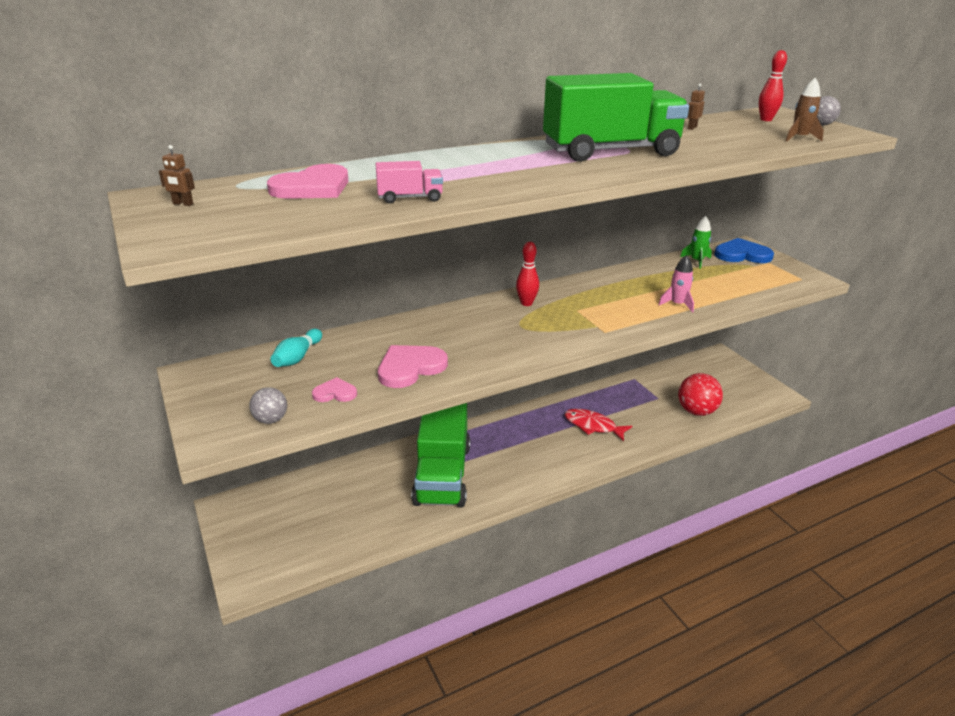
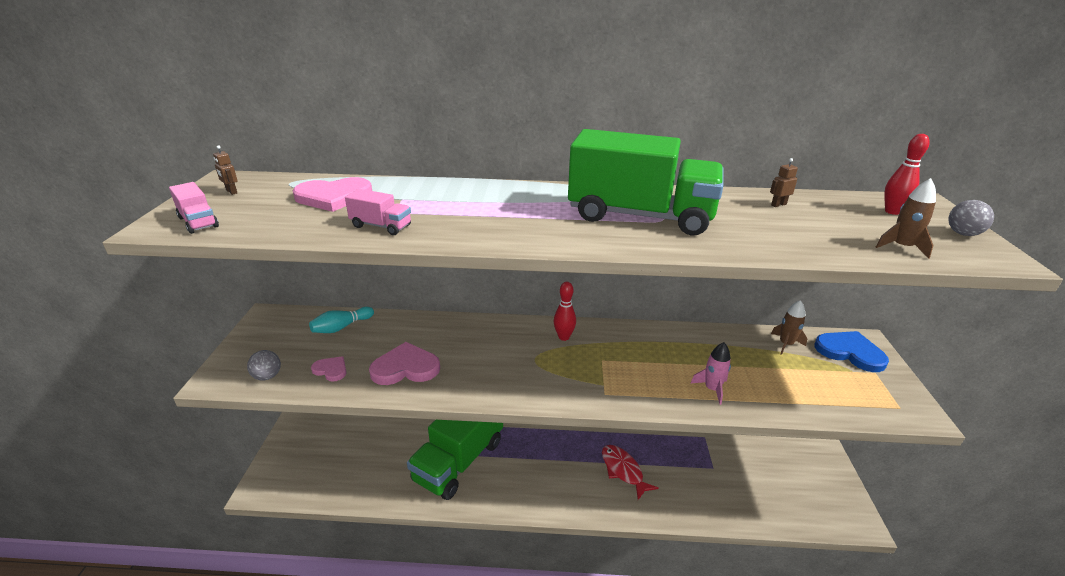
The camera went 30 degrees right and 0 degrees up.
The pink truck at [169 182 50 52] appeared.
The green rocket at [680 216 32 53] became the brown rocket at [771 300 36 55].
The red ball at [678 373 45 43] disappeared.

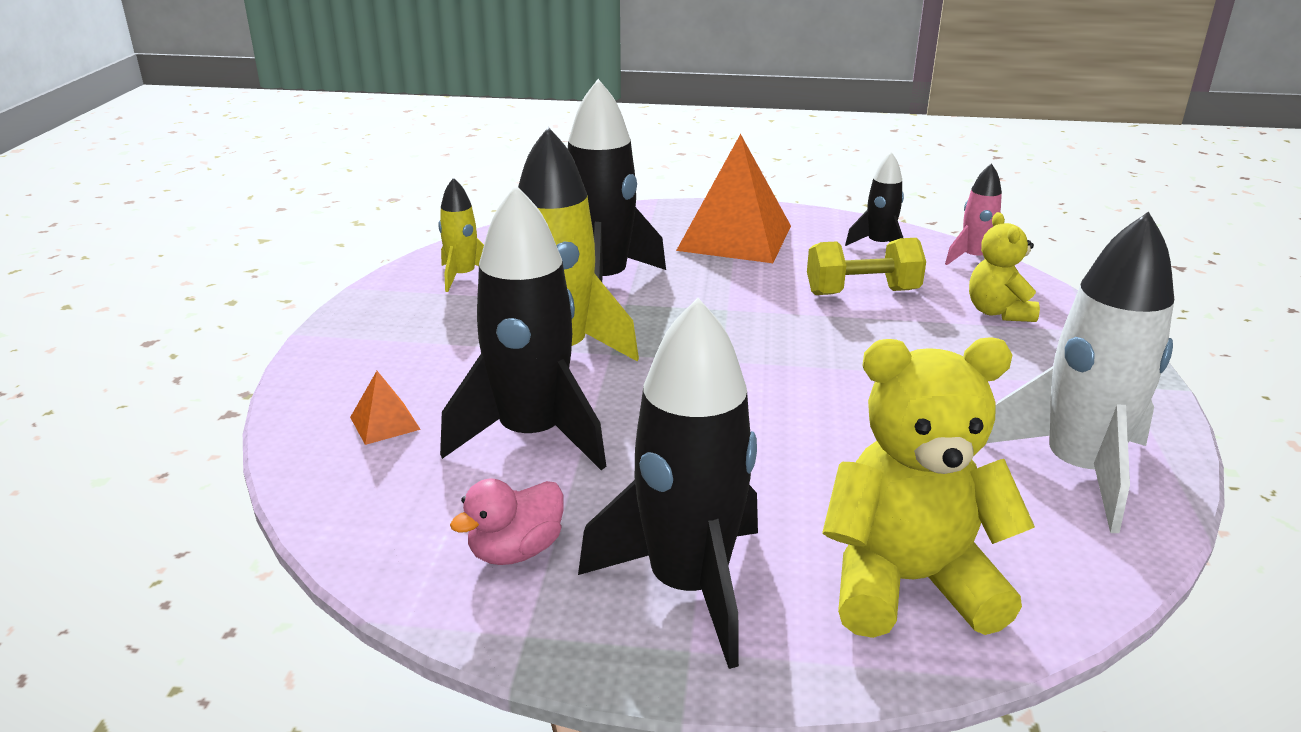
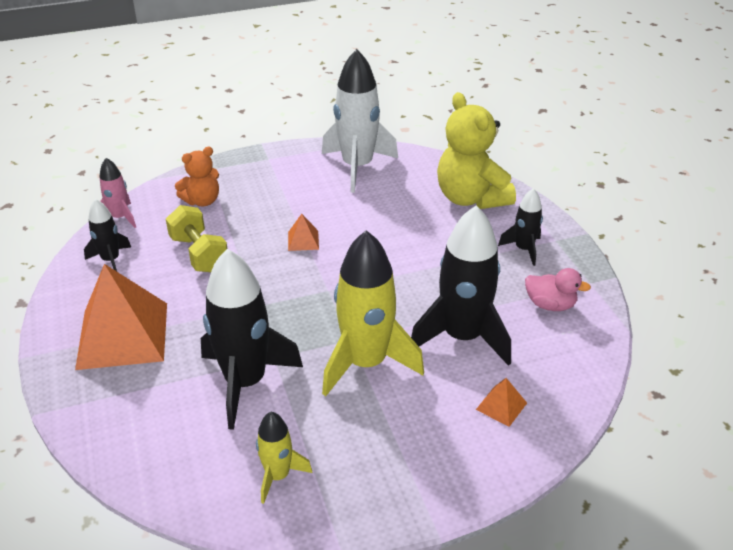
The camera went 115 degrees left and 10 degrees up.
The yellow teddy bear at [969 212 71 110] became the orange teddy bear at [175 147 44 60].
The orange pyramid at [288 214 31 37] appeared.
The black rocket at [578 298 180 371] changed to 0.52 times the size.

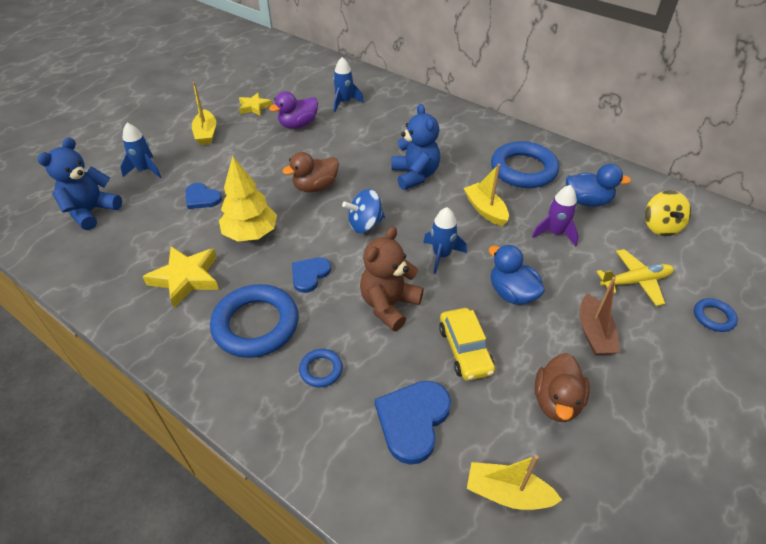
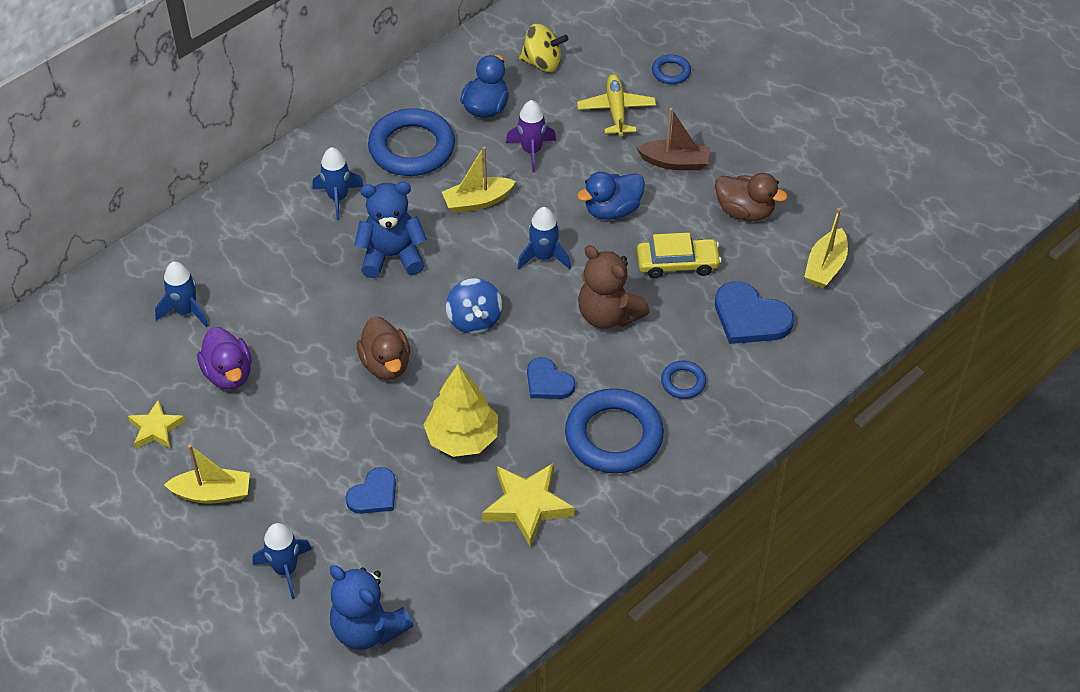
The camera went 80 degrees left and 5 degrees up.
The blue rocket at [313 147 51 73] appeared.

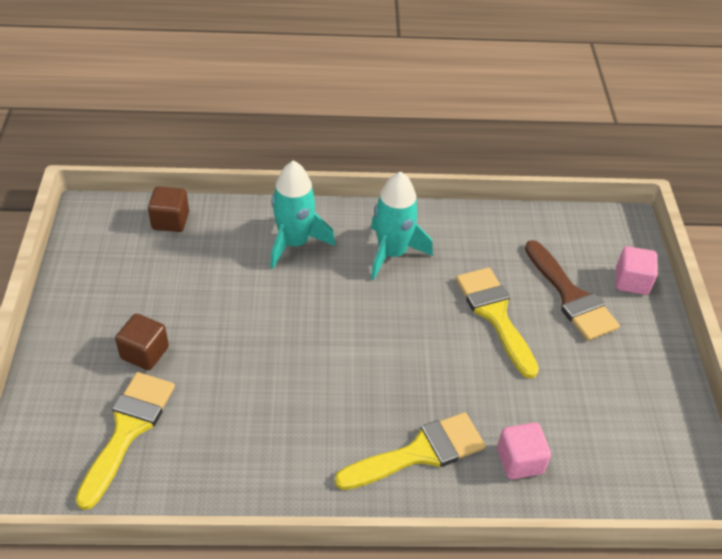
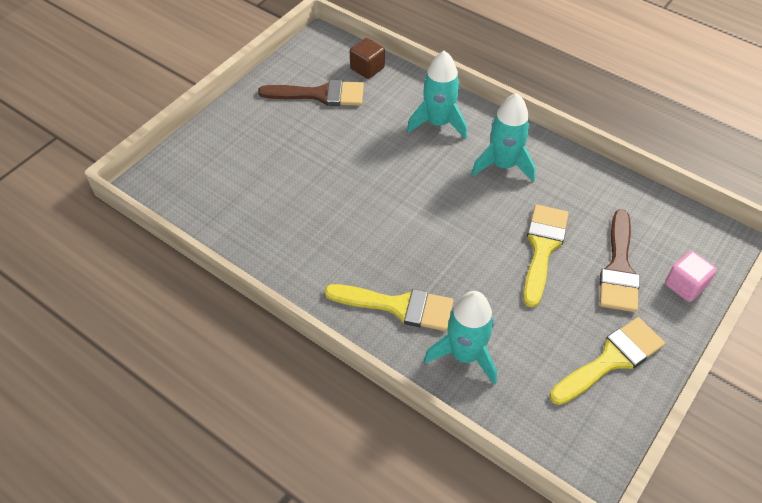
The camera went 40 degrees right and 5 degrees up.
The brown brush at [258 80 106 26] appeared.
The pink cube at [497 422 54 58] was replaced by the turquoise rocket at [424 291 73 94].
The yellow brush moved from [75 372 100 138] to [550 317 115 88].
The brown cube at [115 314 54 56] disappeared.

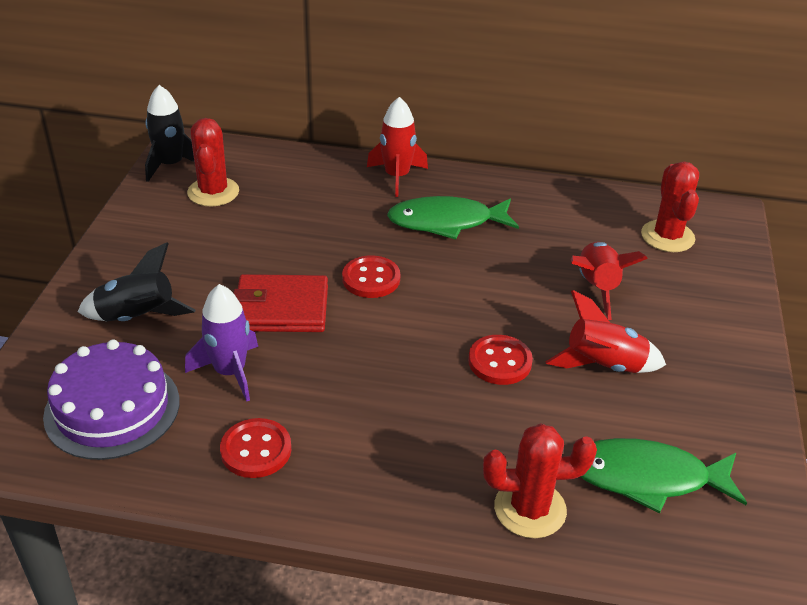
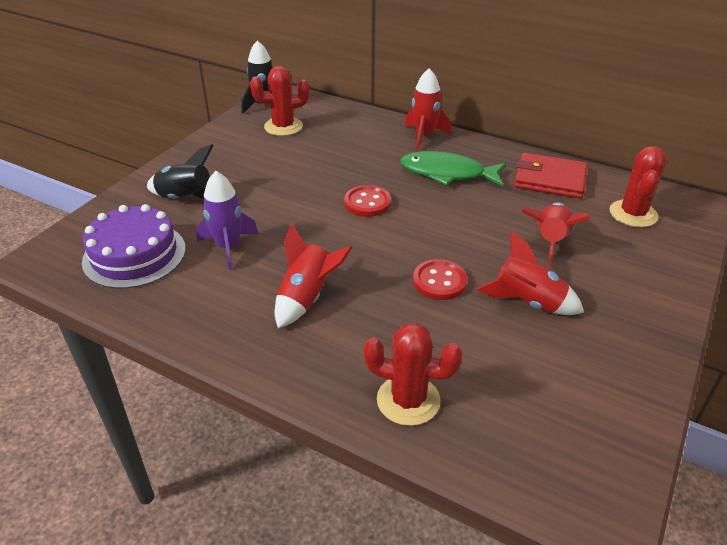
The camera went 20 degrees right and 0 degrees up.
The red cactus at [187 118 52 88] turned 60 degrees clockwise.
The red rocket at [275 224 78 104] appeared.
The red wallet moved from [233 274 95 58] to [514 153 74 46].
The red button at [220 418 71 60] disappeared.
The green fish at [580 438 167 75] disappeared.

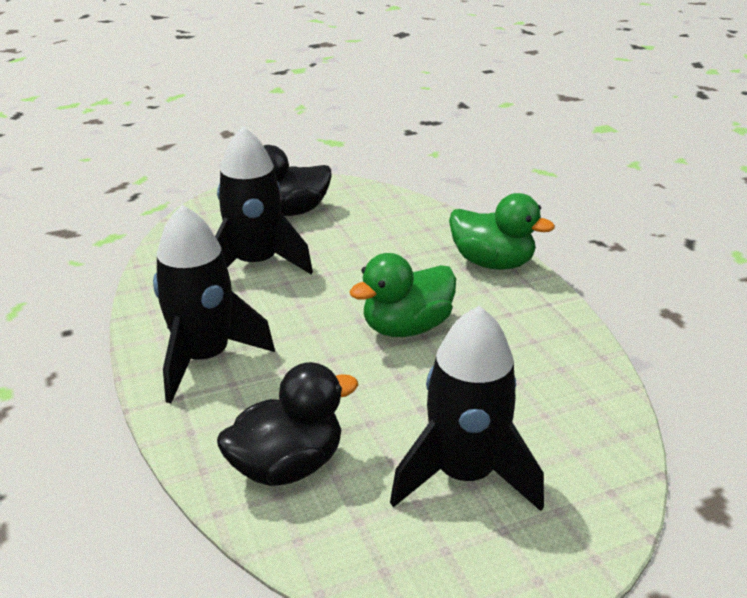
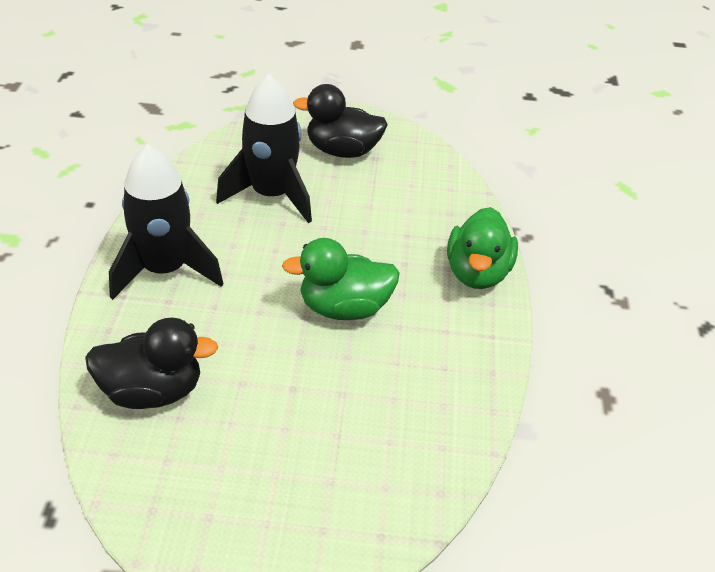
The camera went 25 degrees right and 10 degrees up.
The green duck at [449 193 106 77] turned 45 degrees clockwise.
The black rocket at [390 305 154 206] disappeared.

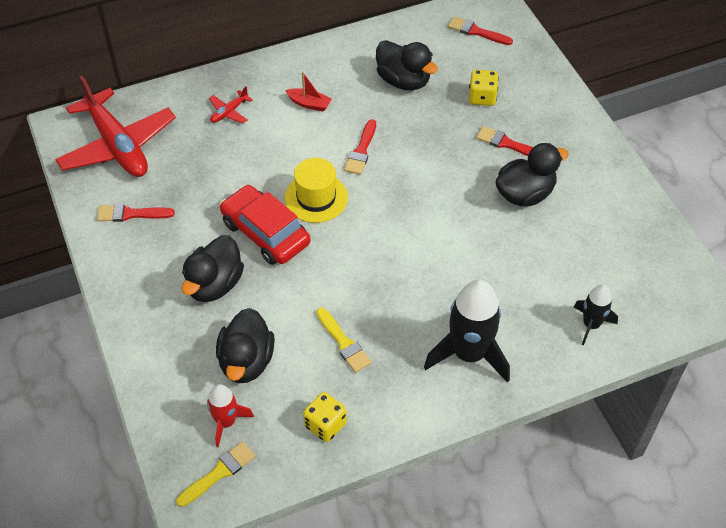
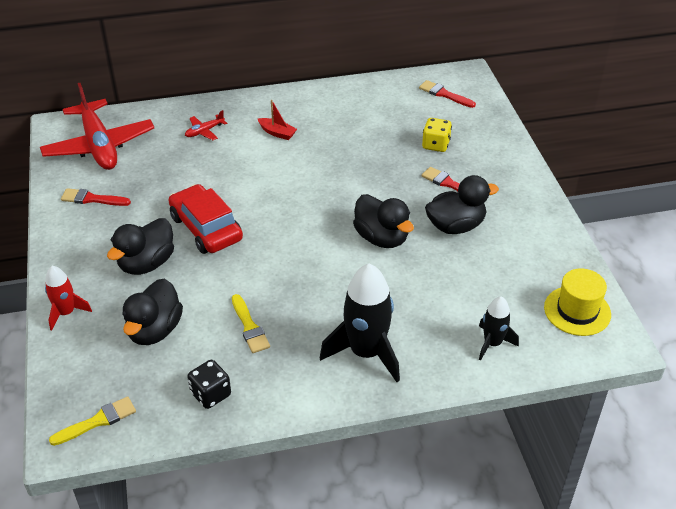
The camera went 10 degrees right and 10 degrees down.
The red rocket moved from [207 384 47 63] to [45 266 47 65].
The yellow dice at [303 392 44 50] became the black dice at [187 360 44 49].
The black duck moved from [376 40 62 50] to [353 194 61 54].
The yellow hat moved from [285 158 63 65] to [544 268 67 68].
The red brush at [344 119 32 56] disappeared.

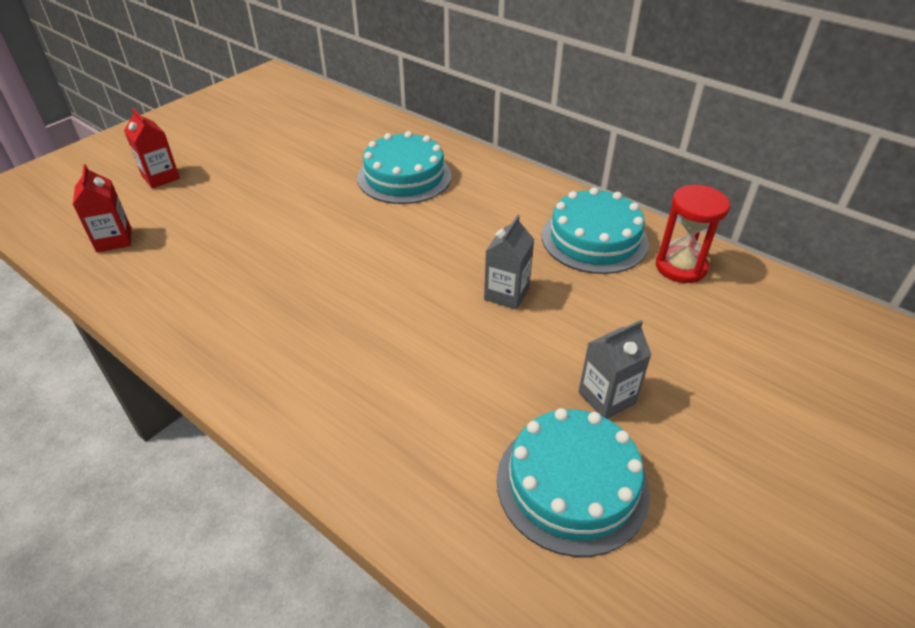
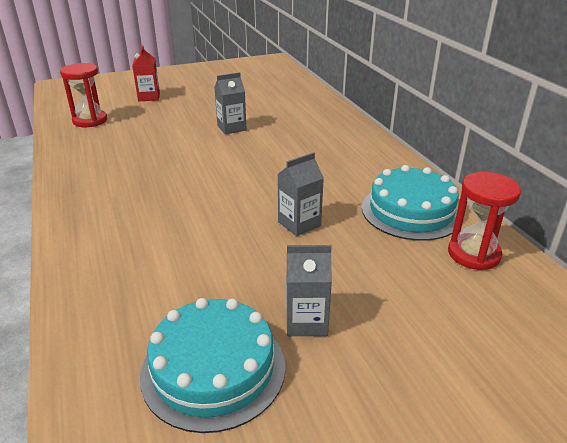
The camera went 30 degrees right and 10 degrees down.
The red carton at [73 164 58 88] was replaced by the red hourglass at [60 63 47 64].
The grey carton at [214 72 33 62] appeared.
The turquoise cake at [357 131 95 73] disappeared.

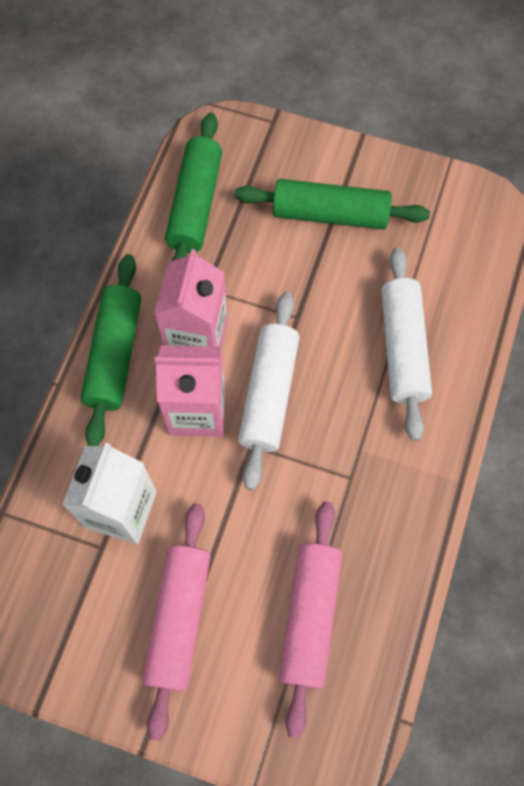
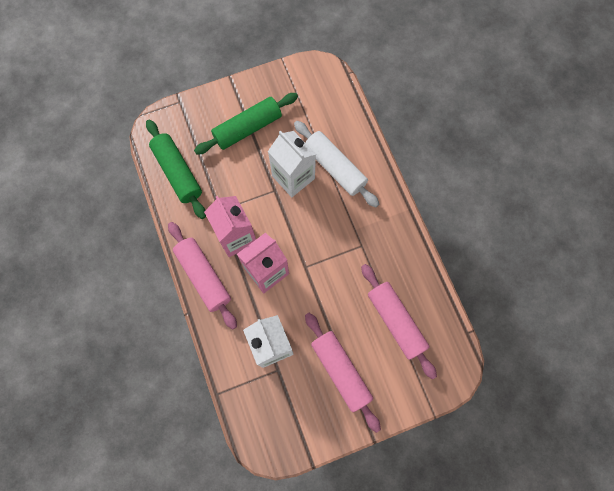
The camera went 40 degrees left and 5 degrees up.
The green rolling pin at [80 254 61 192] became the pink rolling pin at [168 222 69 108].
The white carton at [268 131 48 66] appeared.
The white rolling pin at [238 292 62 198] disappeared.

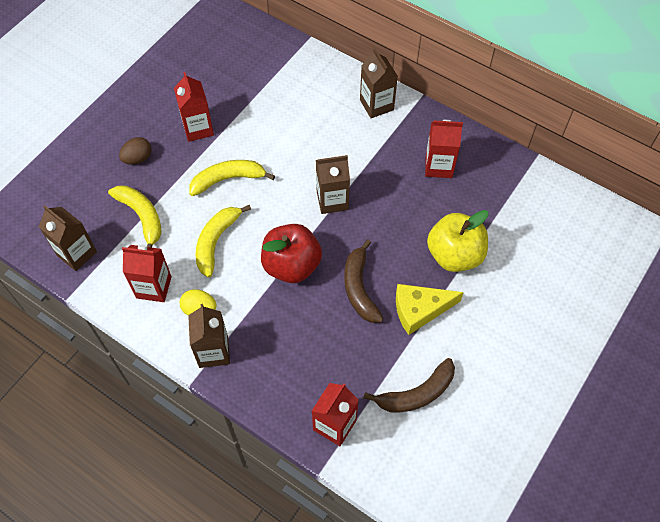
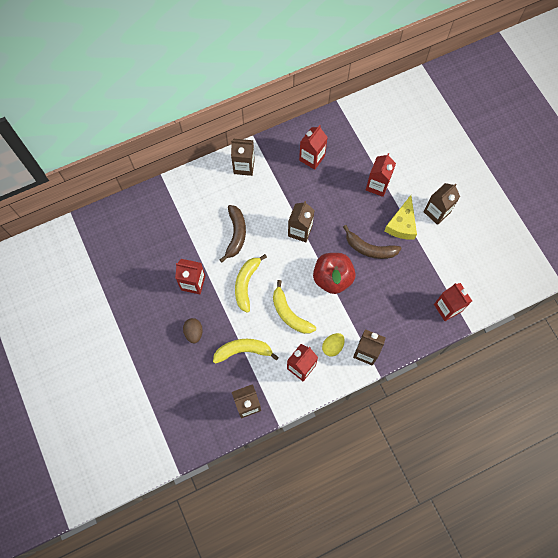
The camera went 60 degrees left and 10 degrees up.
The brown banana moved from [363 358 92 54] to [220 205 26 57].
The yellow apple at [427 210 61 62] was replaced by the red carton at [366 153 30 44].
The brown carton at [424 183 36 42] appeared.

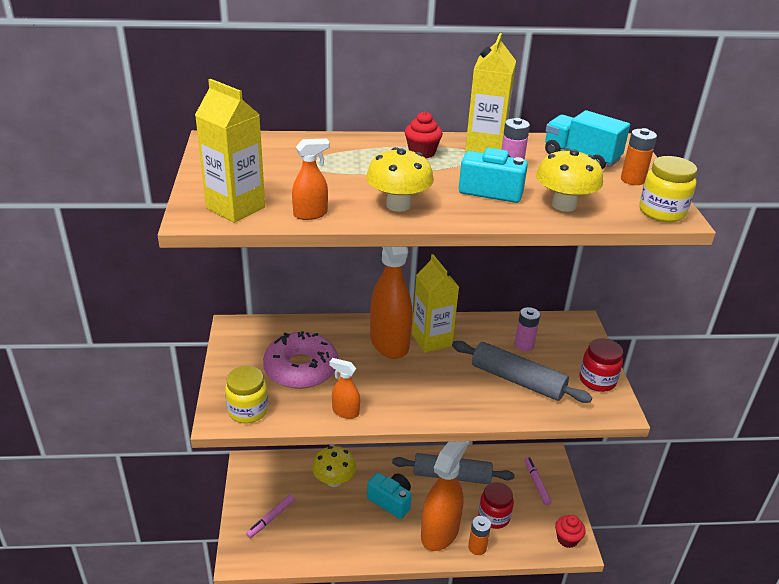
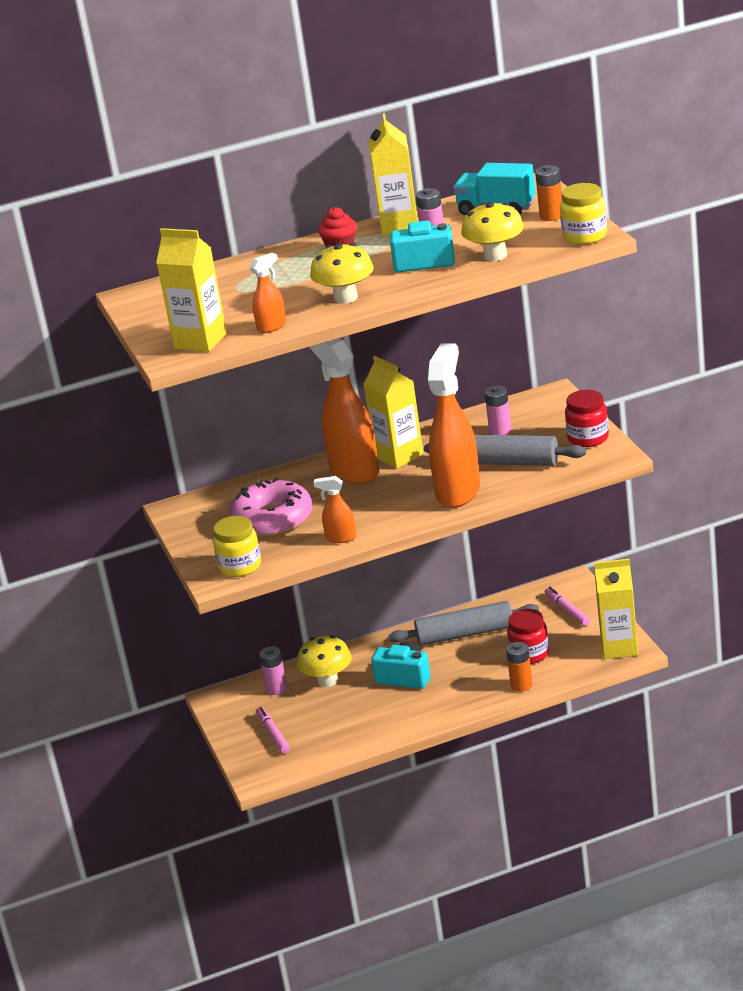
The camera went 10 degrees left and 5 degrees down.
The pink marker at [246 494 49 44] turned 135 degrees clockwise.
The pink battery at [259 646 28 49] appeared.
The orange spray bottle moved from [421 441 48 110] to [428 344 52 164].
The red cupcake at [555 515 31 33] was replaced by the yellow carton at [594 559 44 100].

